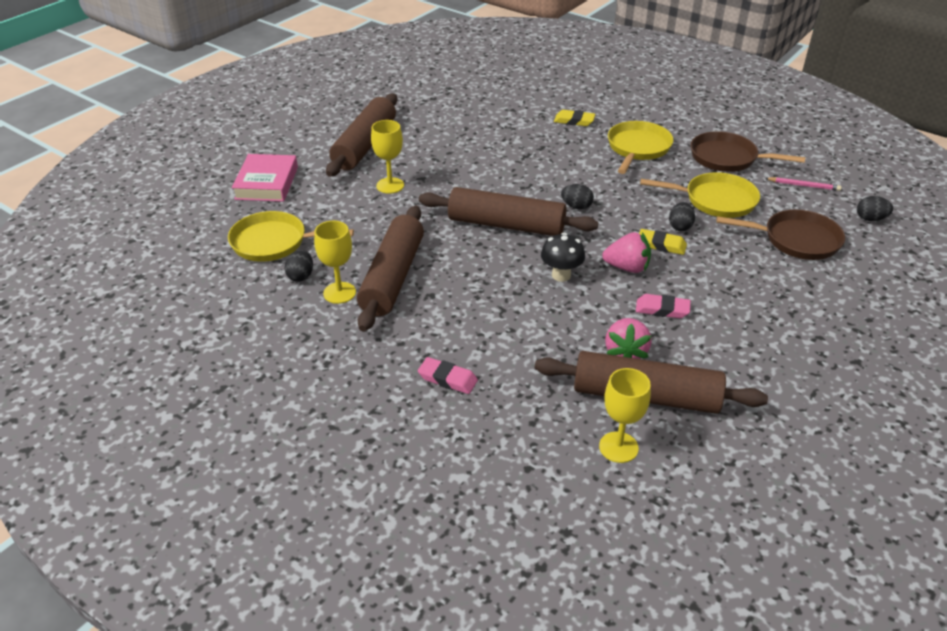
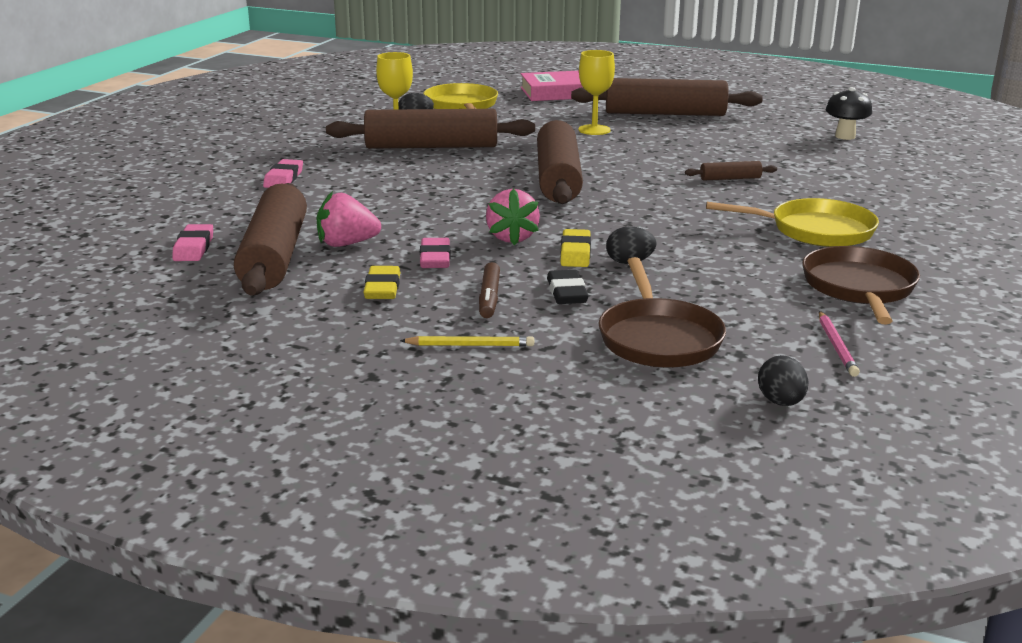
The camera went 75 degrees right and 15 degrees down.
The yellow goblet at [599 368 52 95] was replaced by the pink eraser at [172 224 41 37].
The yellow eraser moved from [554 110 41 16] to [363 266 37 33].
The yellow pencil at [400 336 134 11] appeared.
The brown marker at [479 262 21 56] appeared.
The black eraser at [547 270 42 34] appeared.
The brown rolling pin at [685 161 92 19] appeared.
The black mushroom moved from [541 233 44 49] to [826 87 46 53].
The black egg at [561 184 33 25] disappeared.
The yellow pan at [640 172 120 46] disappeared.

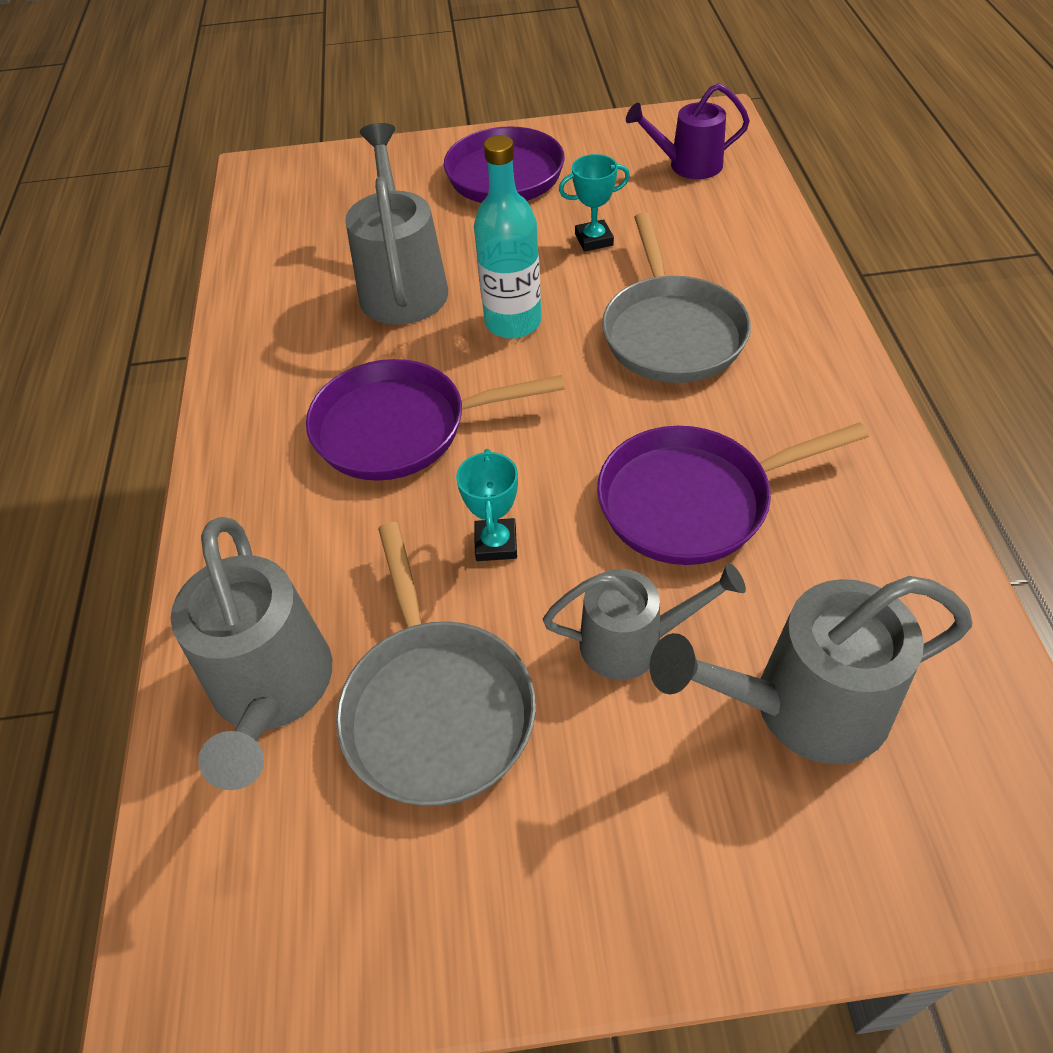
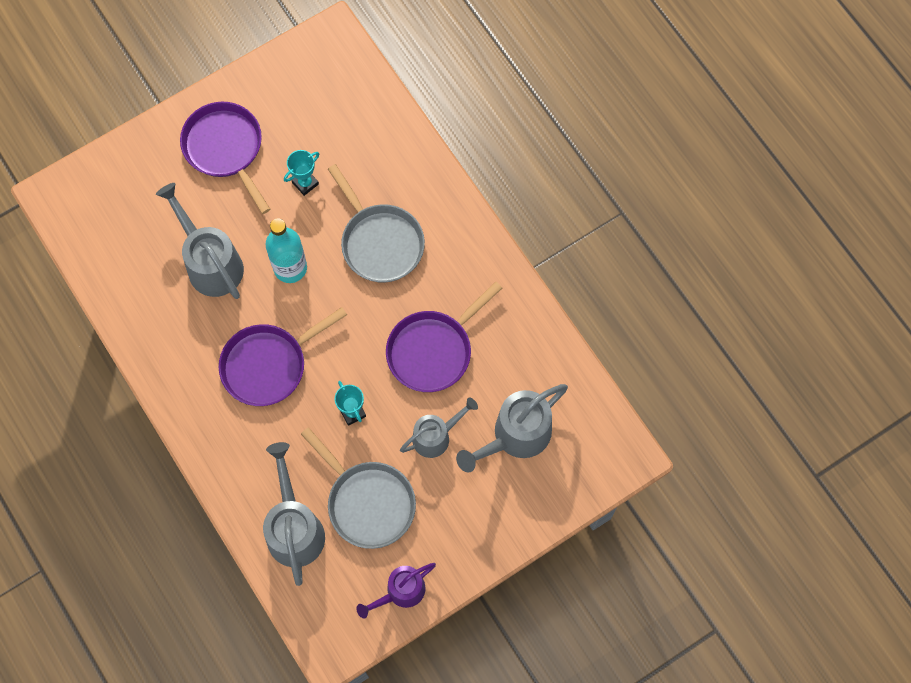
The camera went 30 degrees left and 20 degrees up.
The grey watering can at [171 517 161 273] turned 150 degrees counterclockwise.
The purple watering can moved from [626 83 124 96] to [356 563 80 55].

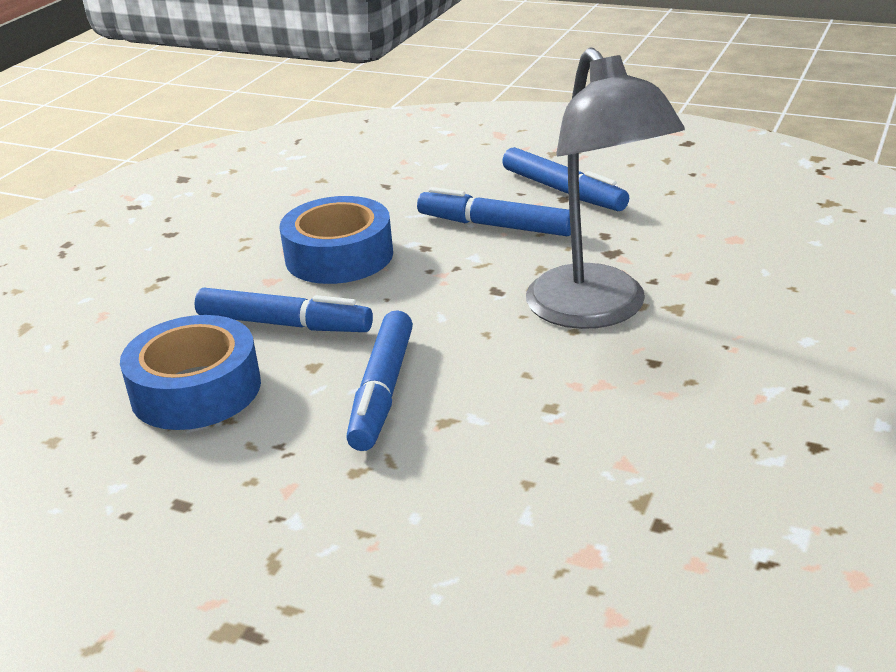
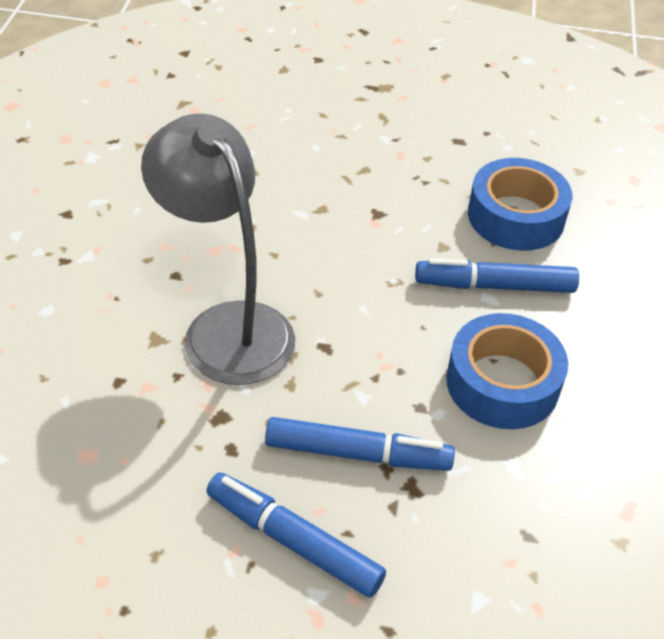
The camera went 160 degrees right and 15 degrees up.
The blue marker at [346 310 67 141] disappeared.

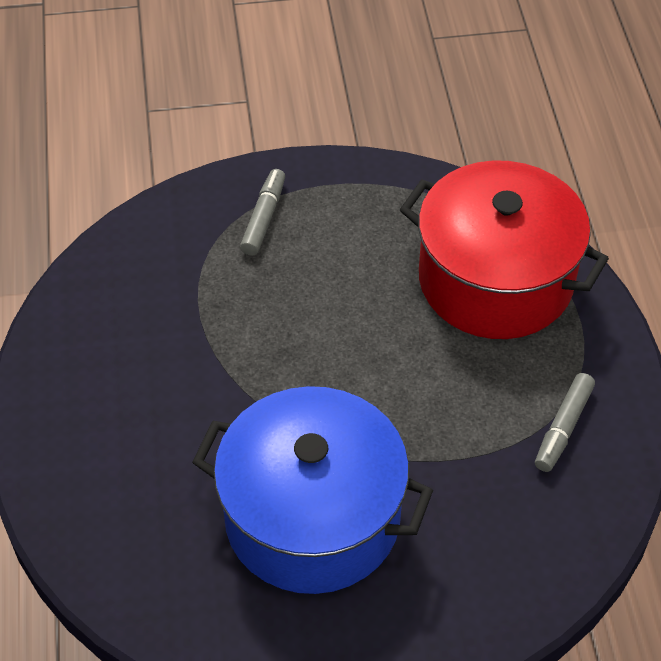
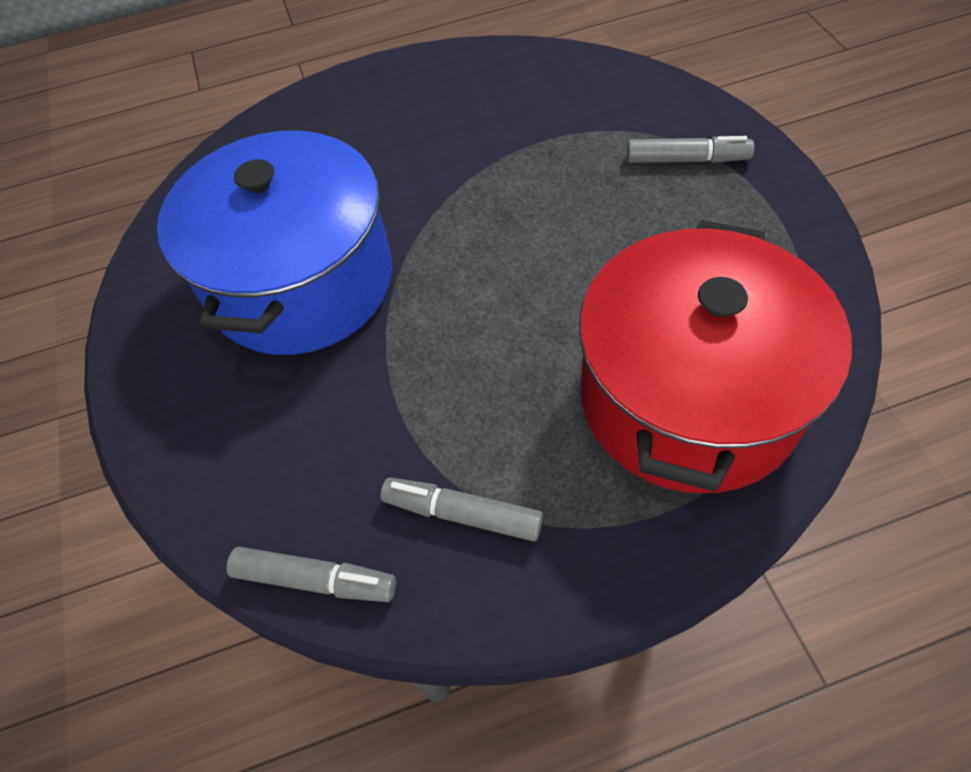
The camera went 85 degrees right and 5 degrees up.
The grey marker at [226 547 170 55] appeared.

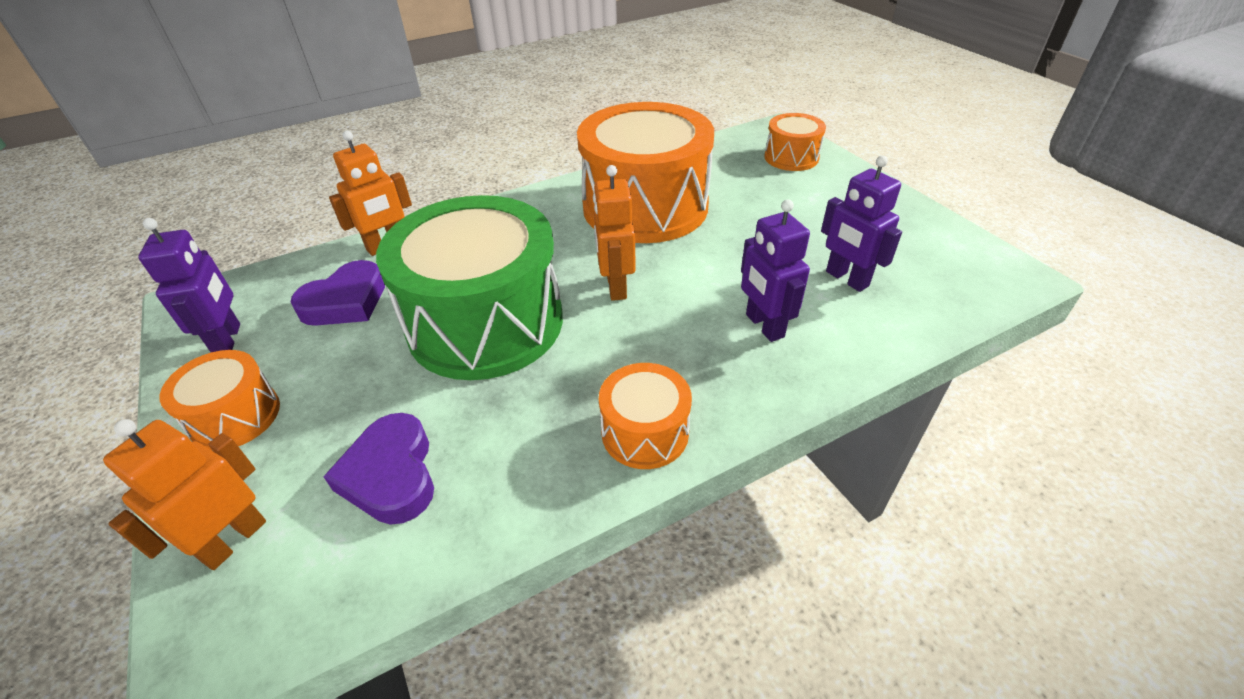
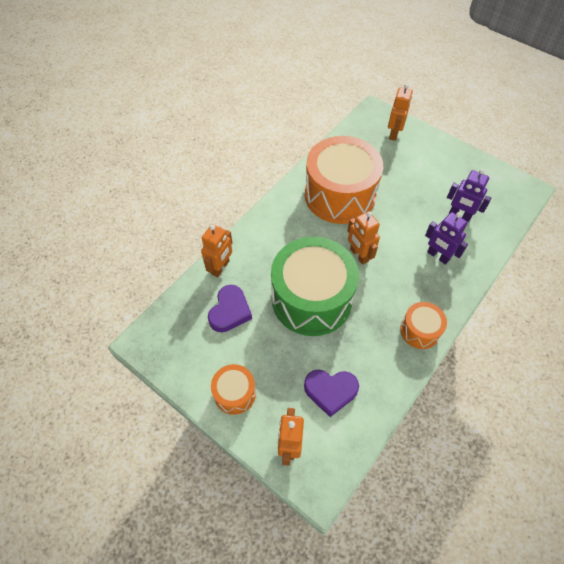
The camera went 25 degrees left and 15 degrees up.
The purple heart at [323 413 111 112] turned 45 degrees counterclockwise.
The orange drum at [764 113 62 58] was replaced by the orange robot at [388 84 25 57].
The purple robot at [138 218 102 134] disappeared.

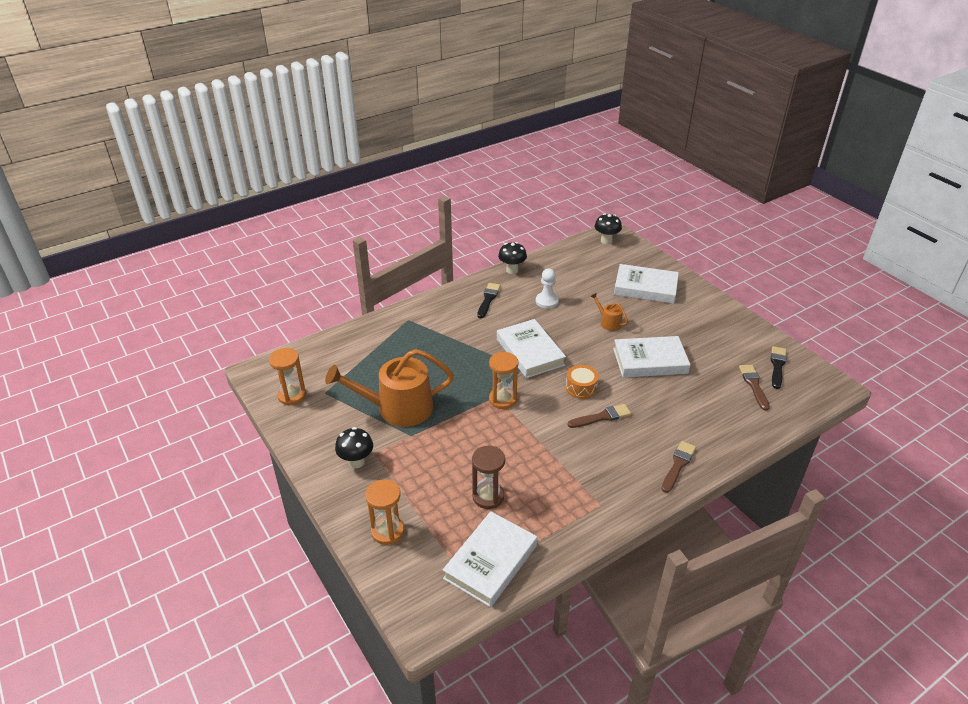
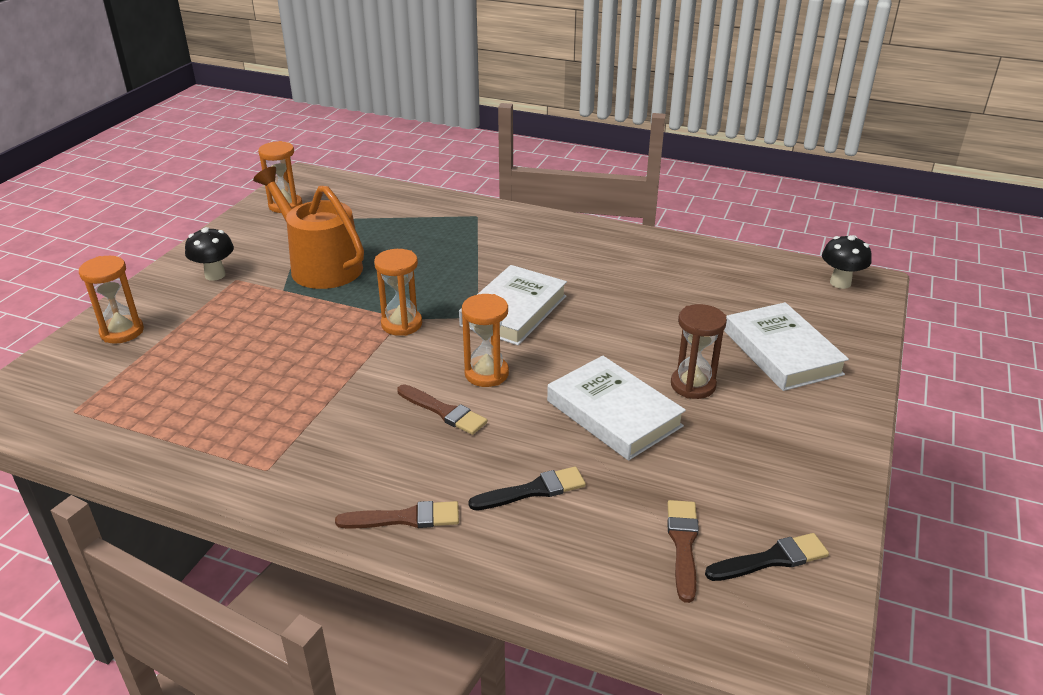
The camera went 55 degrees right and 5 degrees down.
The orange drum at [566 365 33 34] was replaced by the orange hourglass at [462 294 47 93].
The black brush moved from [477 283 24 35] to [468 466 118 44].
The brown brush at [739 365 31 46] turned 45 degrees counterclockwise.
The brown hourglass moved from [472 446 33 63] to [671 304 56 95].
The white book at [443 511 94 96] disappeared.
The black mushroom at [498 242 29 32] disappeared.
The white pawn at [536 269 23 40] disappeared.
The orange watering can at [590 293 38 38] disappeared.

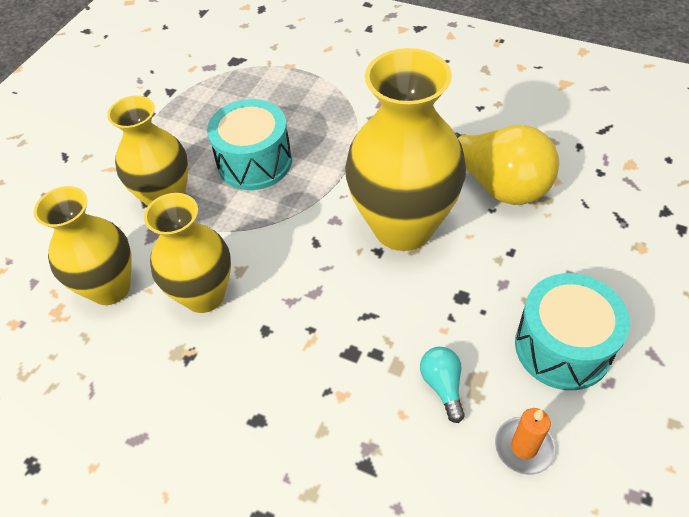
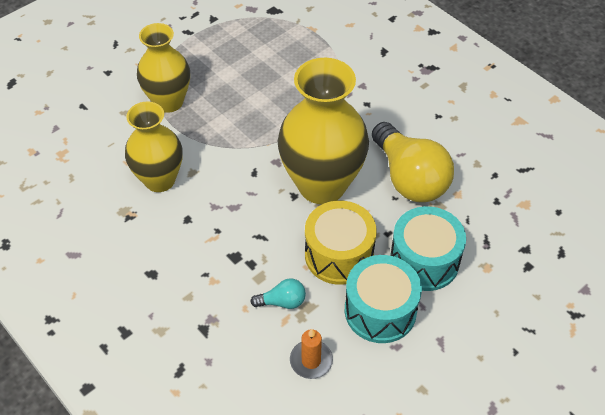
The camera went 20 degrees right and 0 degrees up.
The turquoise light bulb at [420 347 45 76] turned 75 degrees clockwise.
The yellow drum at [305 201 72 84] appeared.
The turquoise drum moved from [207 99 85 91] to [390 206 76 85].
The yellow vase at [34 186 98 119] disappeared.

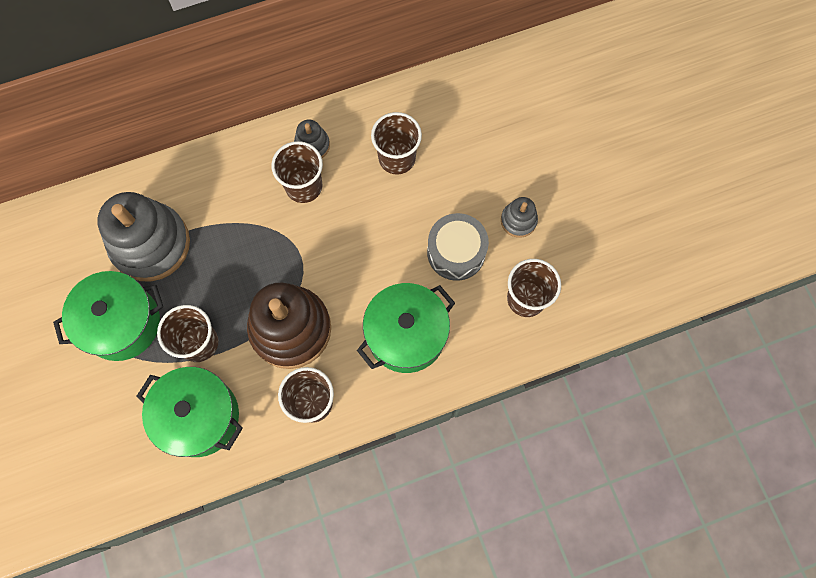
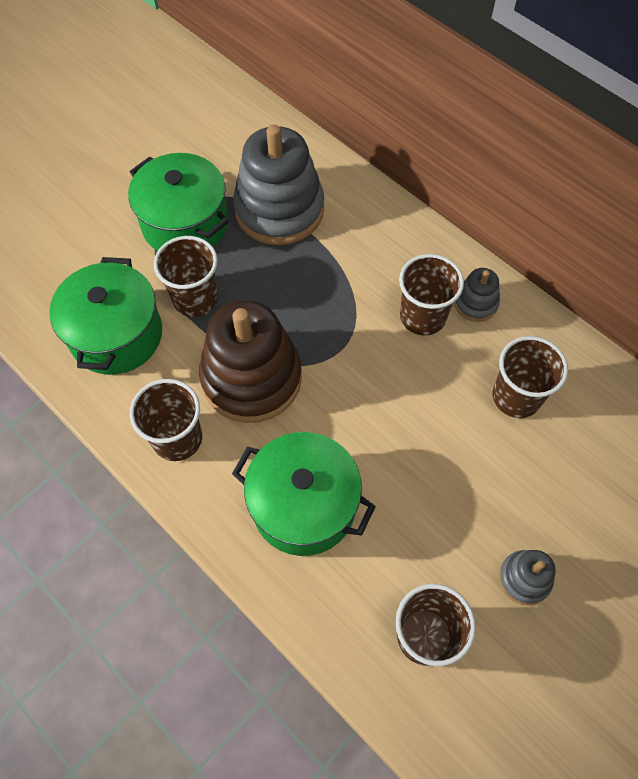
The camera went 65 degrees right and 10 degrees down.
The grey drum at [427 213 62 68] disappeared.

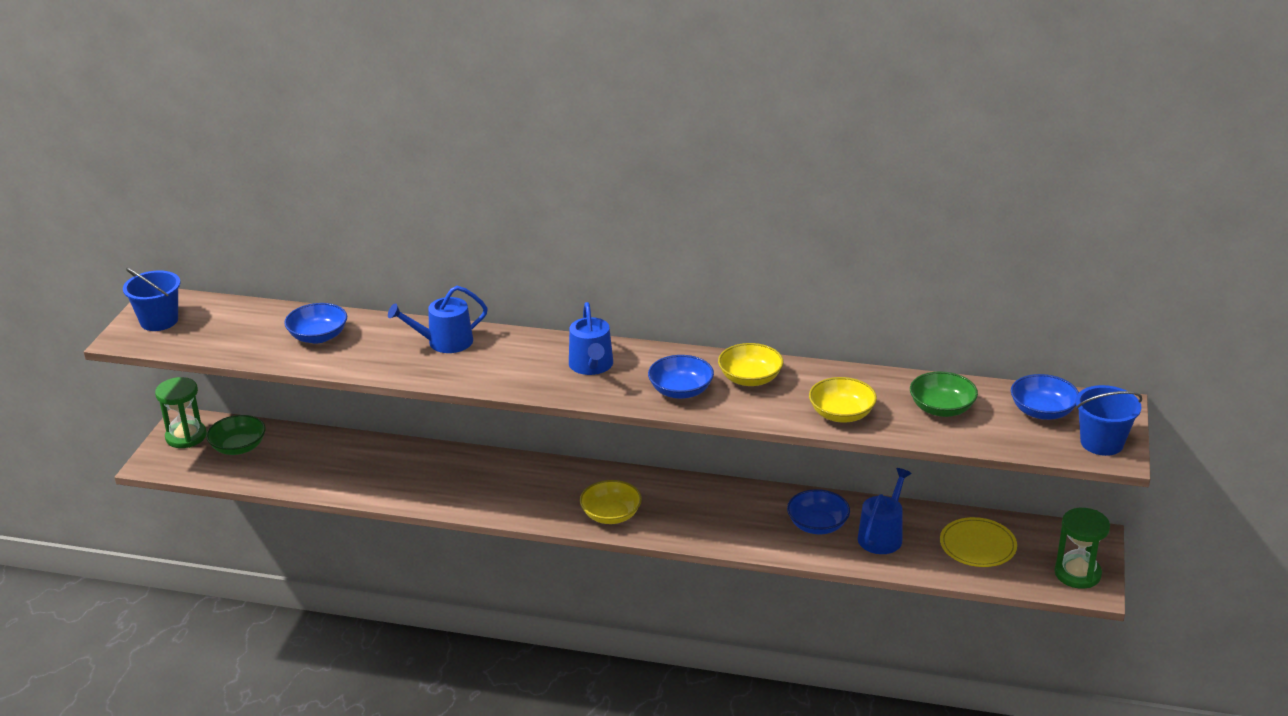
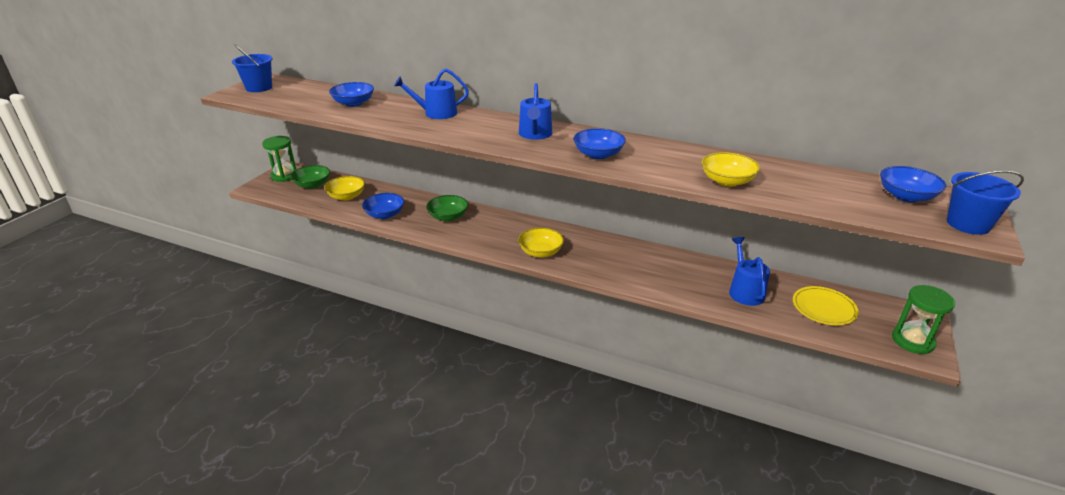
The camera went 10 degrees right and 0 degrees up.
The yellow bowl moved from [718 343 65 43] to [324 176 41 25].
The blue bowl moved from [787 489 63 46] to [362 193 42 26].
The green bowl moved from [910 371 68 46] to [426 195 42 26].
The blue watering can at [858 468 54 86] turned 45 degrees counterclockwise.

